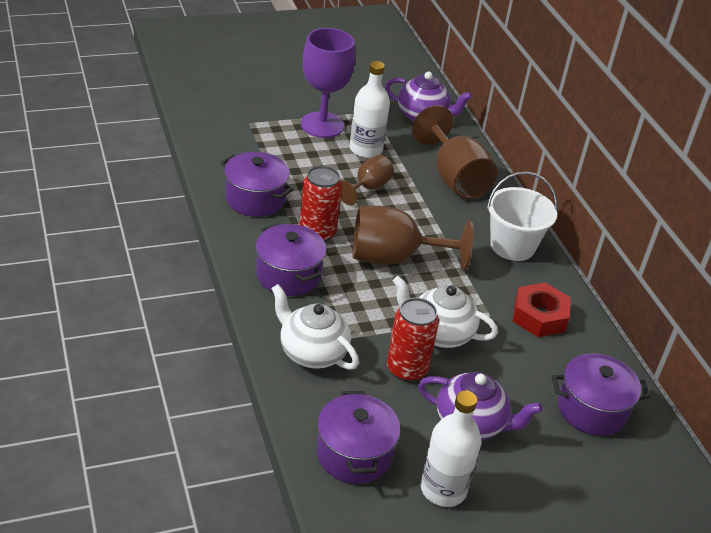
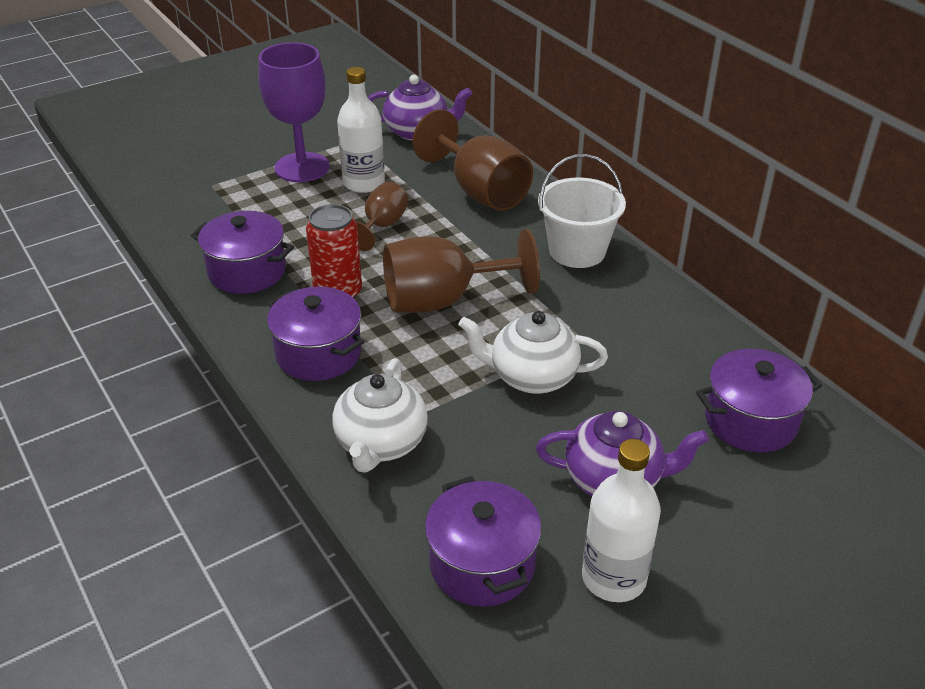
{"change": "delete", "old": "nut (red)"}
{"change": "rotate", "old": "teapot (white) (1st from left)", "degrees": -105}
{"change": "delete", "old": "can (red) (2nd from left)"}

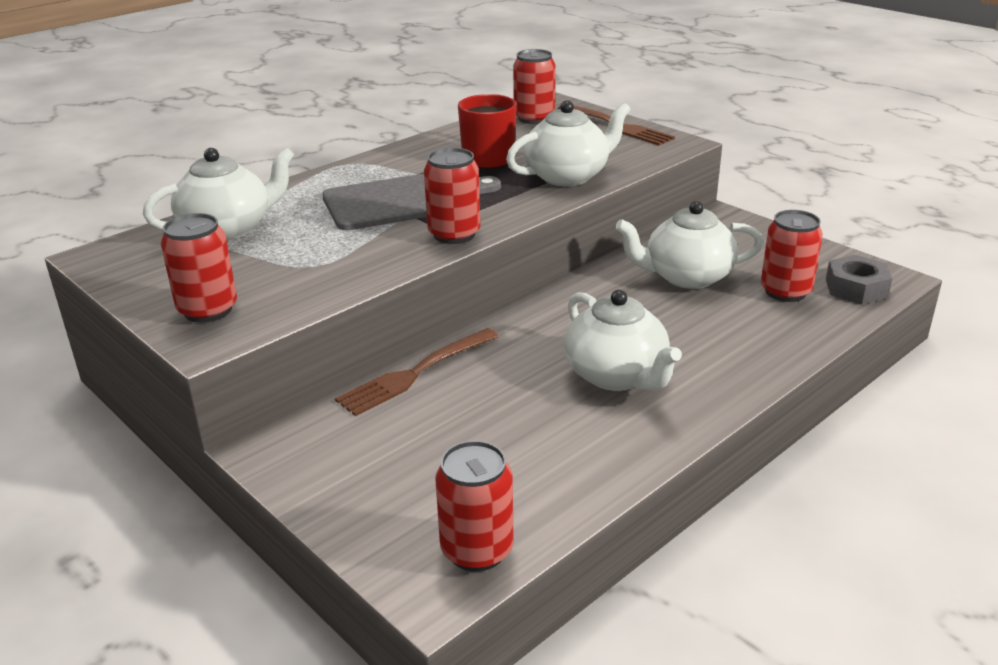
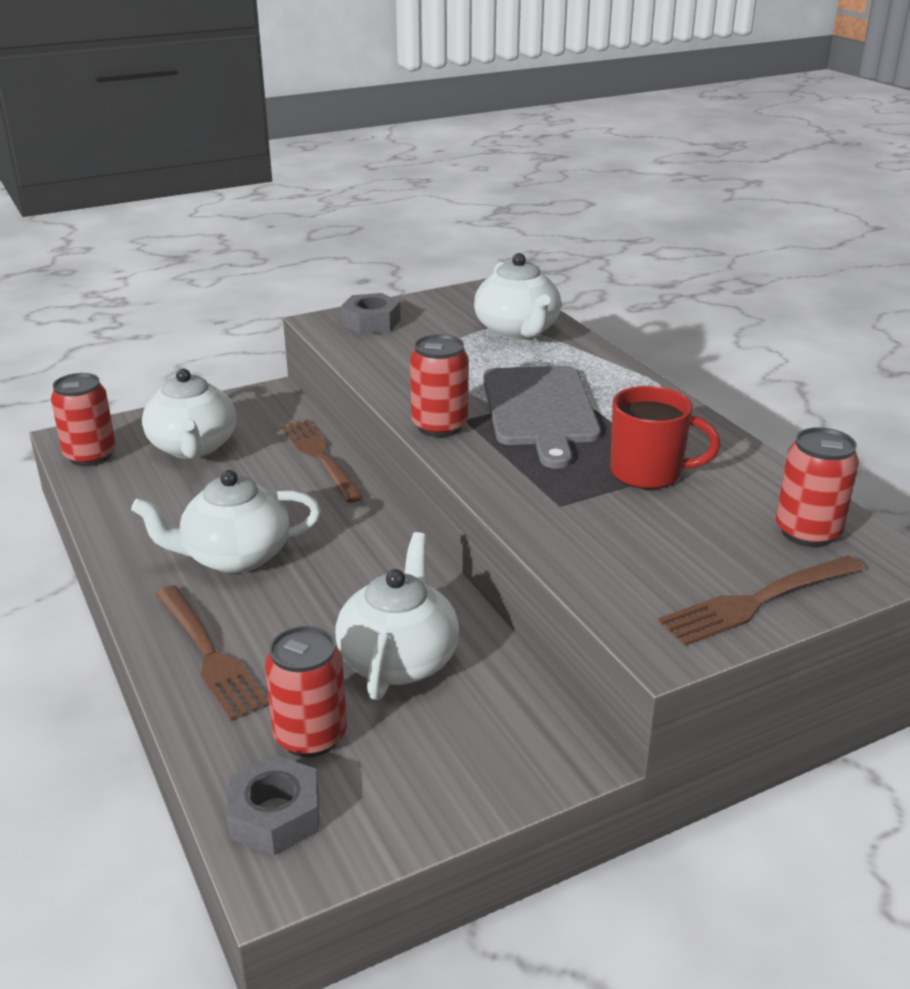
{"change": "move", "old": "teapot (white) (2nd from left in the first image)", "new": "teapot (white) (1st from left)"}
{"change": "replace", "old": "can (red) (1st from left)", "new": "nut (grey) (2nd from left)"}
{"change": "insert", "new": "fork (brown) (1st from left)"}

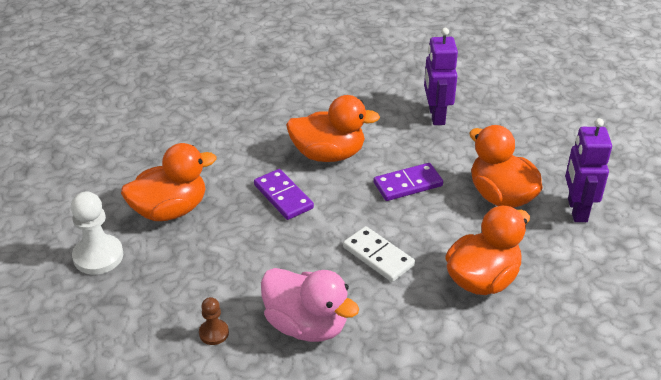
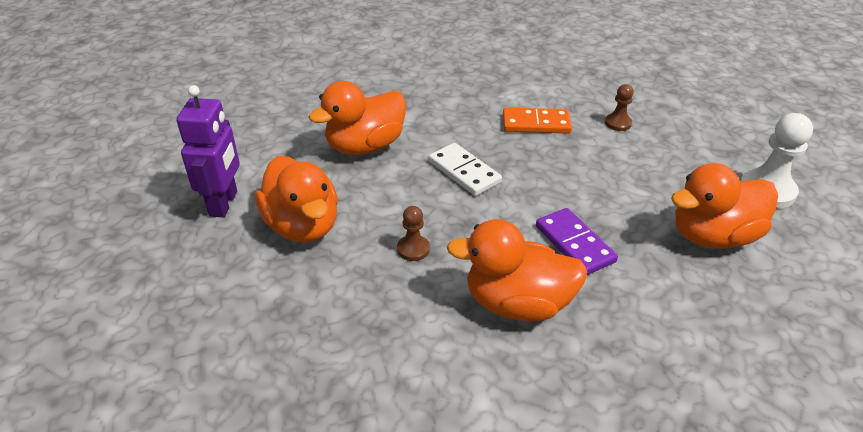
{"change": "delete", "old": "robot (purple) (1st from left)"}
{"change": "replace", "old": "domino (purple) (2nd from left)", "new": "pawn (brown) (1st from left)"}
{"change": "replace", "old": "duck (pink)", "new": "domino (orange)"}

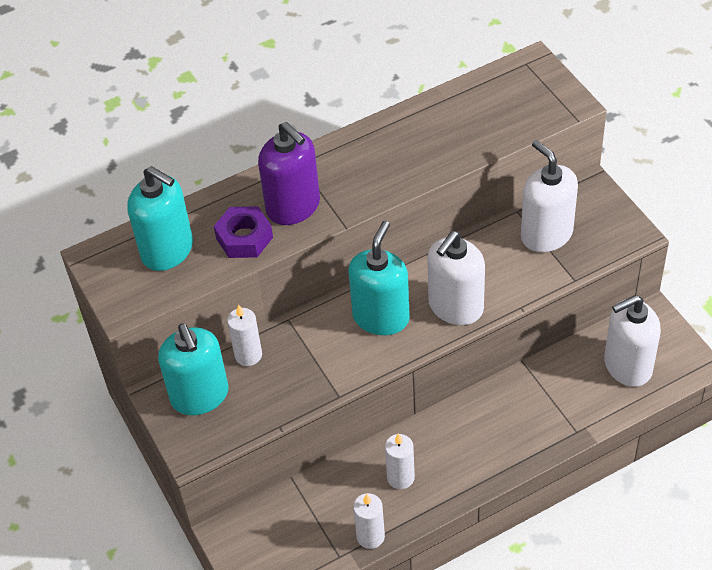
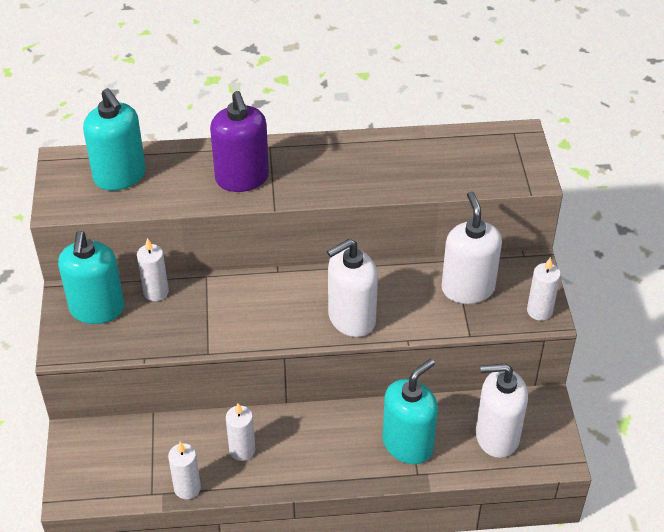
{"change": "delete", "old": "nut (purple)"}
{"change": "move", "old": "soap dispenser (turquoise) (3rd from left)"}
{"change": "insert", "new": "candle (white) (4th from left)"}

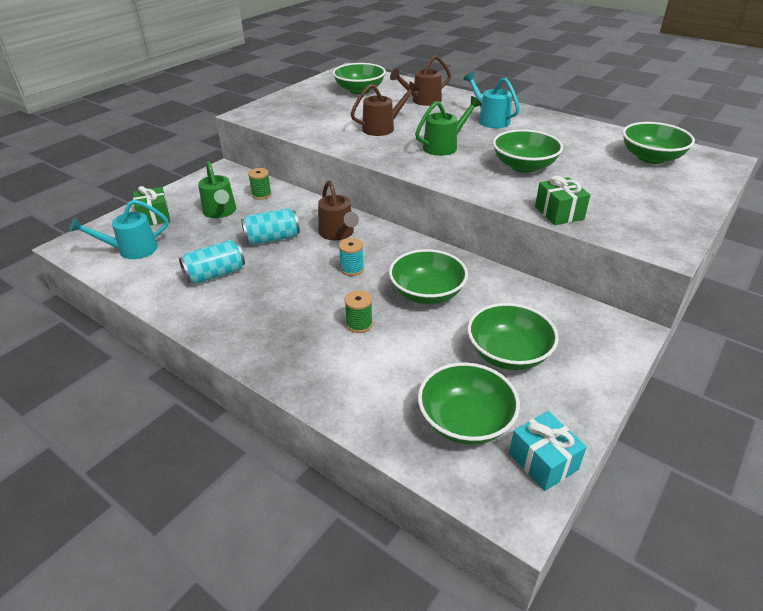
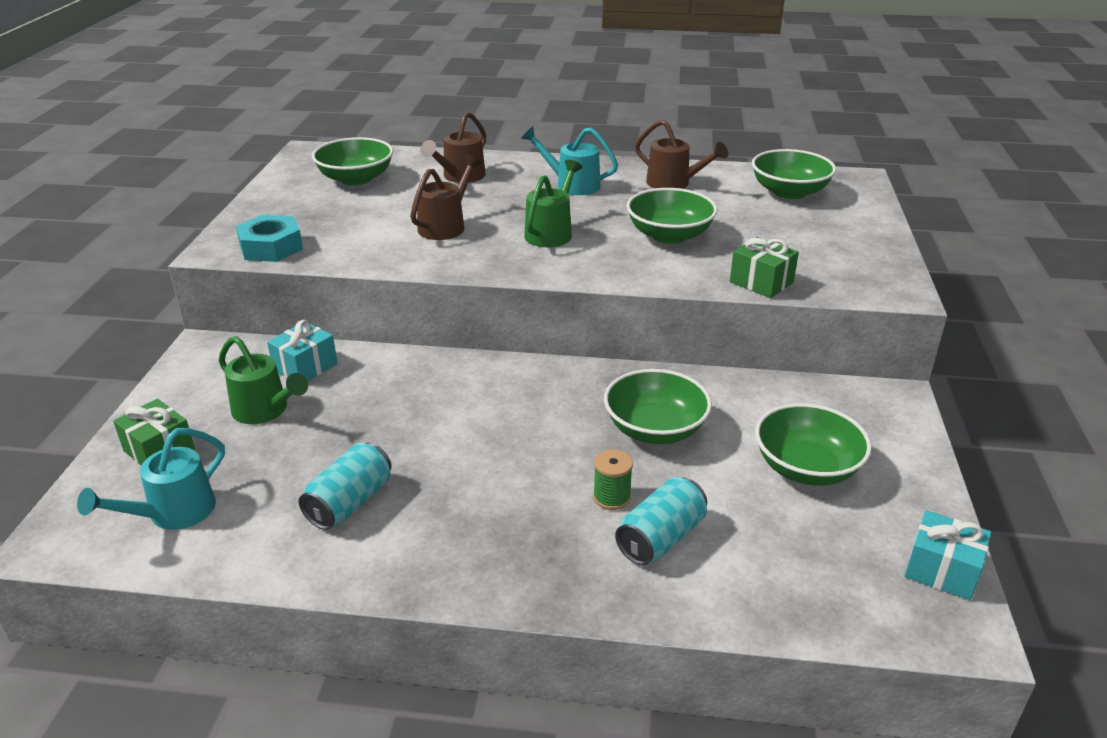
{"change": "replace", "old": "spool (green) (1st from left)", "new": "gift (turquoise) (1st from left)"}
{"change": "move", "old": "watering can (brown) (1st from left in the first image)", "new": "watering can (brown) (3rd from left)"}
{"change": "move", "old": "can (turquoise) (2nd from left)"}
{"change": "delete", "old": "spool (turquoise)"}
{"change": "delete", "old": "bowl (green) (3rd from left)"}
{"change": "insert", "new": "nut (turquoise)"}

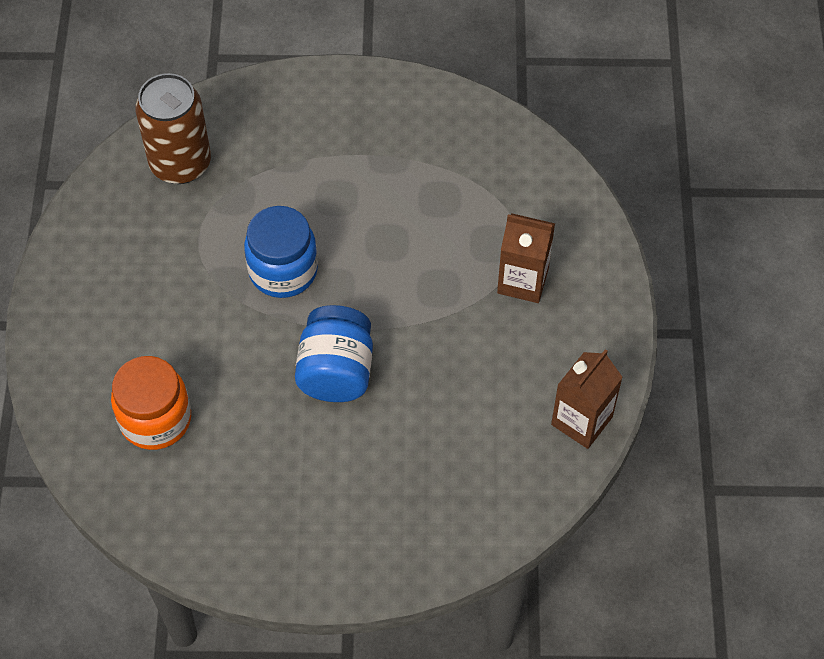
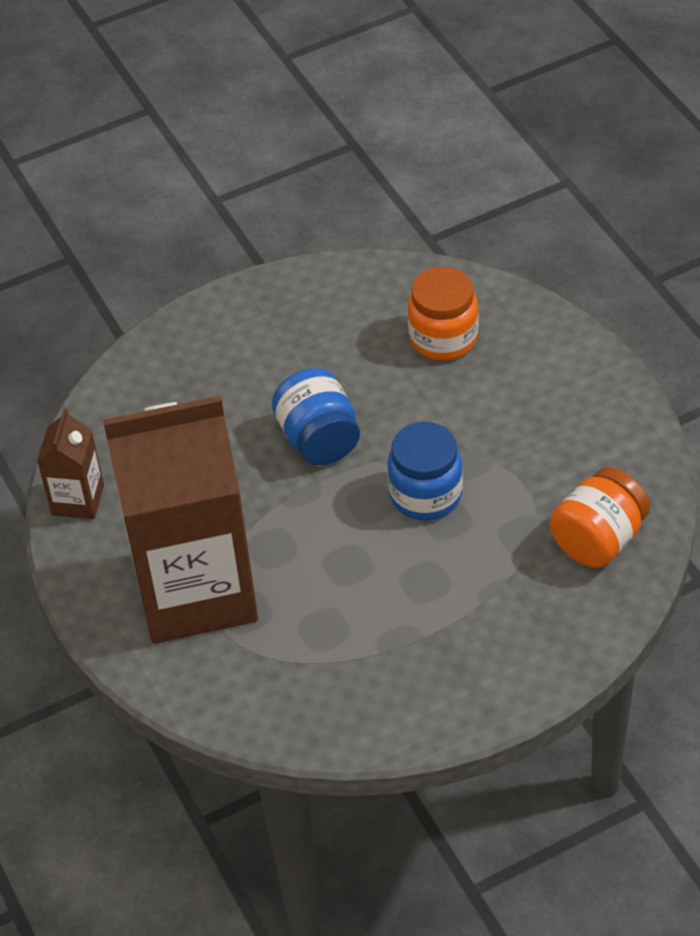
{"change": "replace", "old": "can (brown)", "new": "jar (orange) (2nd from left)"}
{"change": "resize", "old": "carton (brown) (1st from left in the first image)", "factor": 2.33}

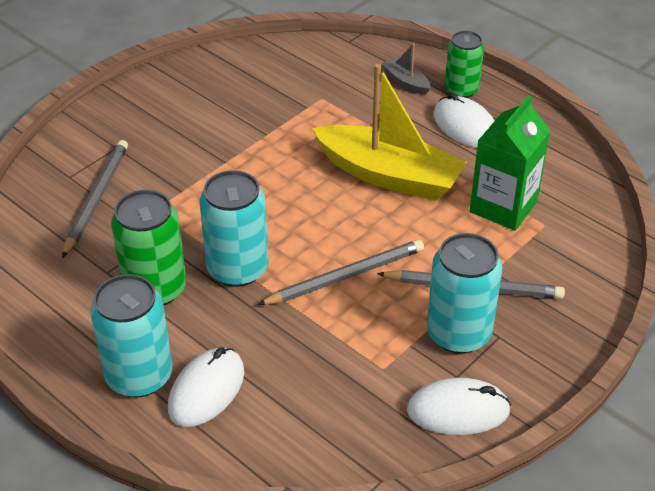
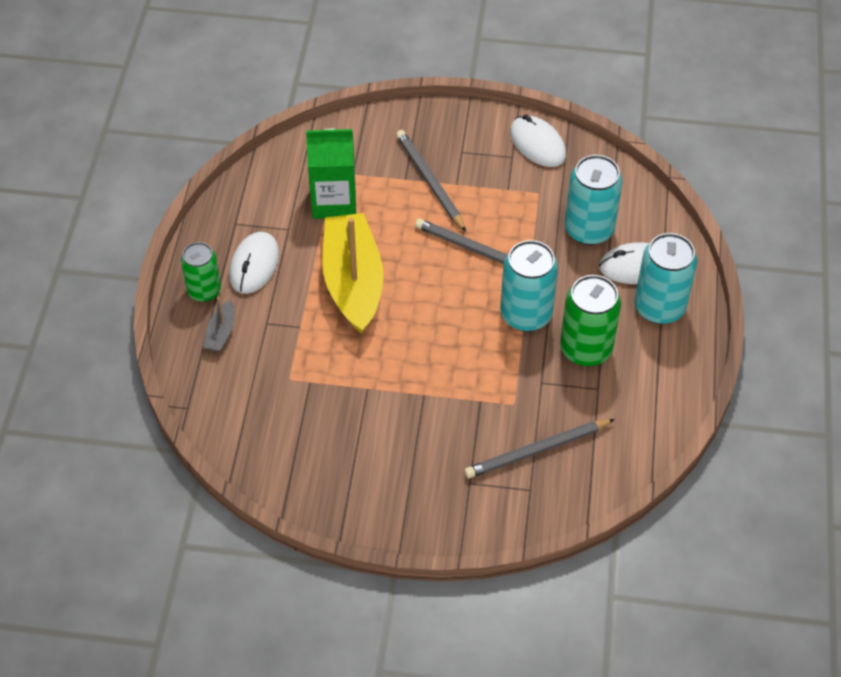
{"change": "move", "old": "can (turquoise) (3rd from left in the first image)", "new": "can (turquoise) (2nd from left)"}

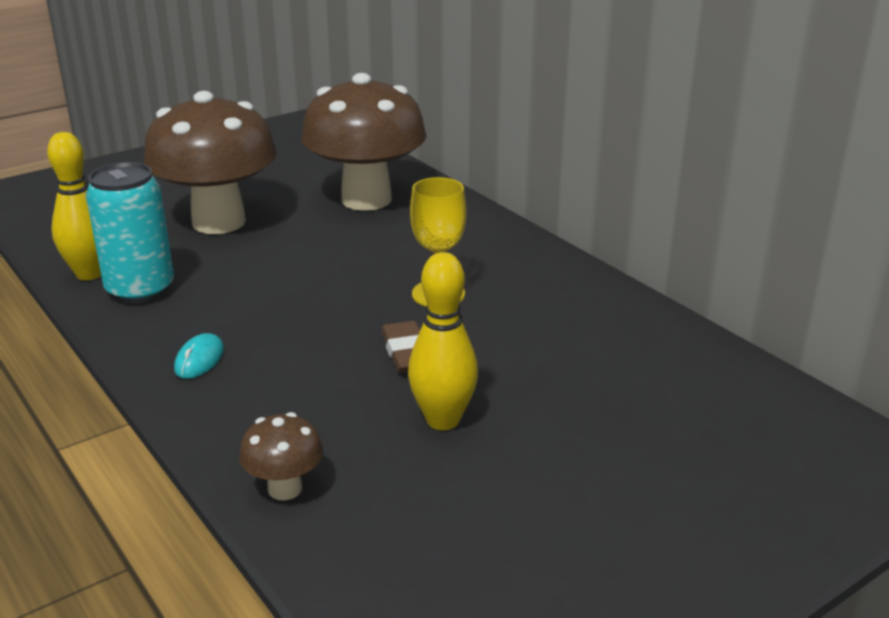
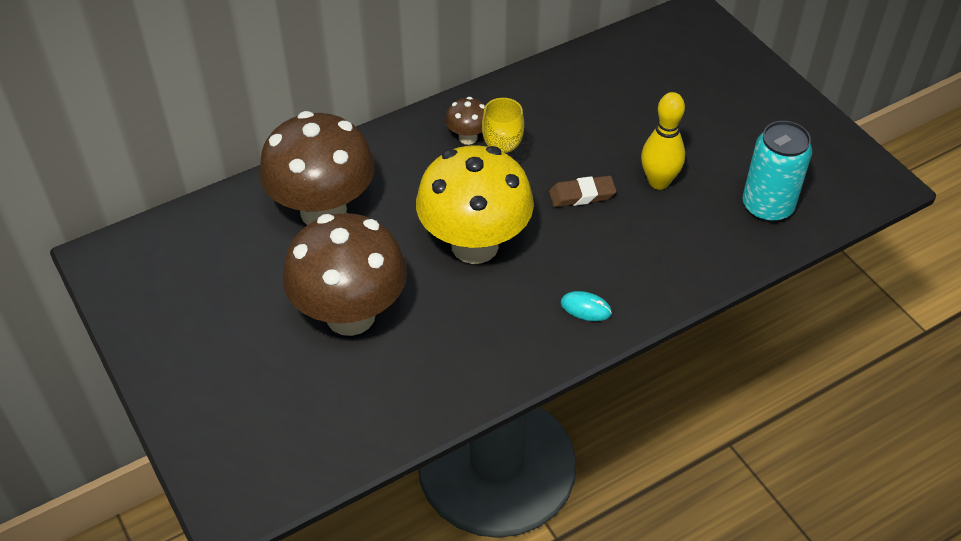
{"change": "delete", "old": "bowling pin (yellow) (1st from left)"}
{"change": "move", "old": "can (turquoise)"}
{"change": "move", "old": "mushroom (brown) (2nd from left in the first image)", "new": "mushroom (brown) (3rd from left)"}
{"change": "insert", "new": "mushroom (yellow)"}

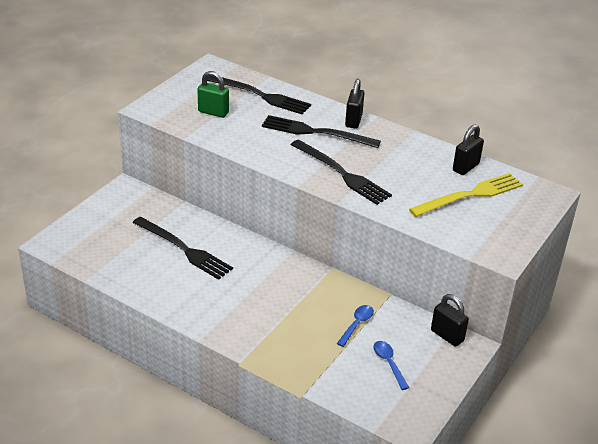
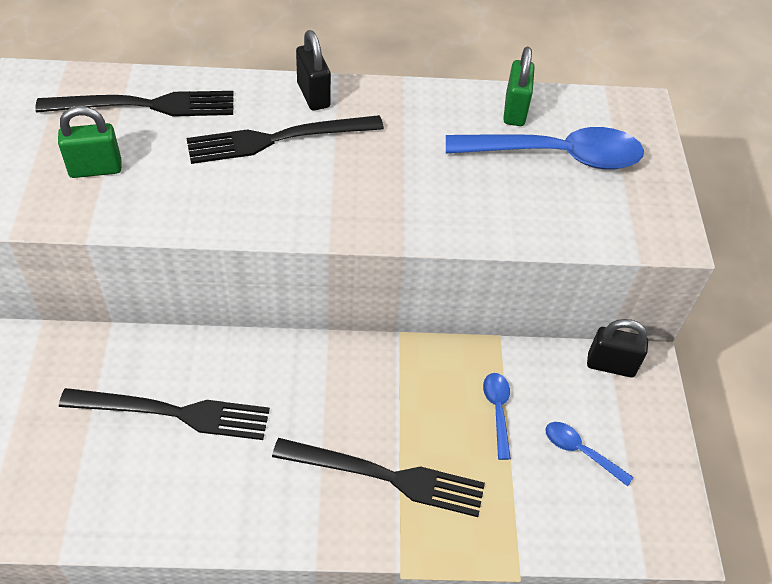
{"change": "recolor", "old": "padlock (black) (3rd from left)", "new": "padlock (green) (2nd from left)"}
{"change": "move", "old": "fork (black) (4th from left)"}
{"change": "replace", "old": "fork (yellow)", "new": "spoon (blue) (2nd from left)"}

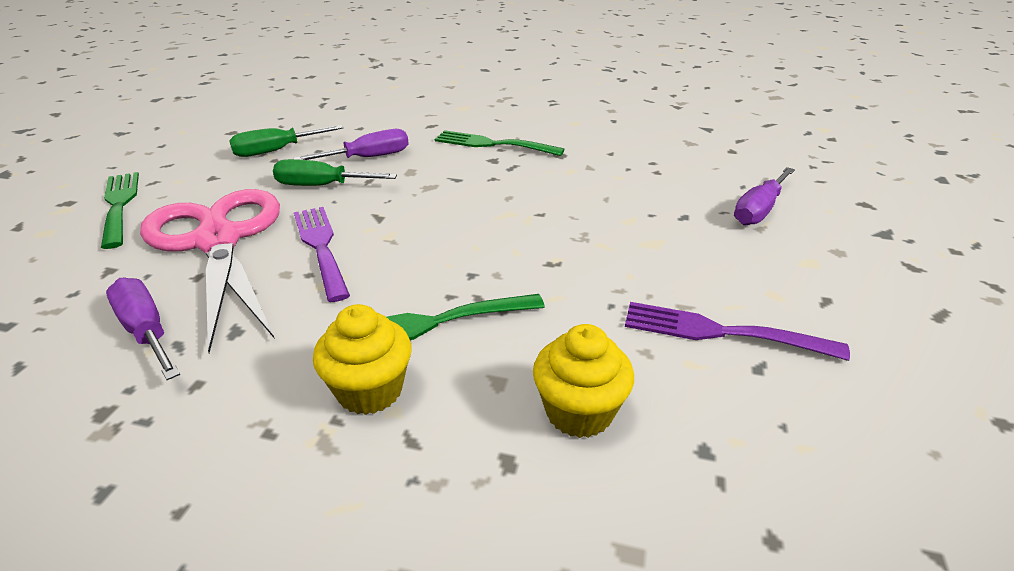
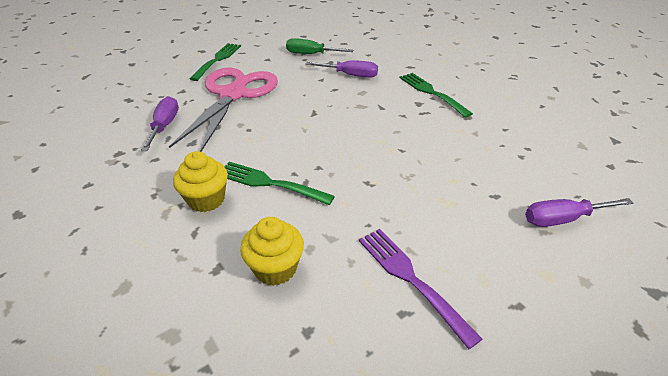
{"change": "delete", "old": "screwdriver (green) (2nd from left)"}
{"change": "delete", "old": "fork (purple) (1st from left)"}

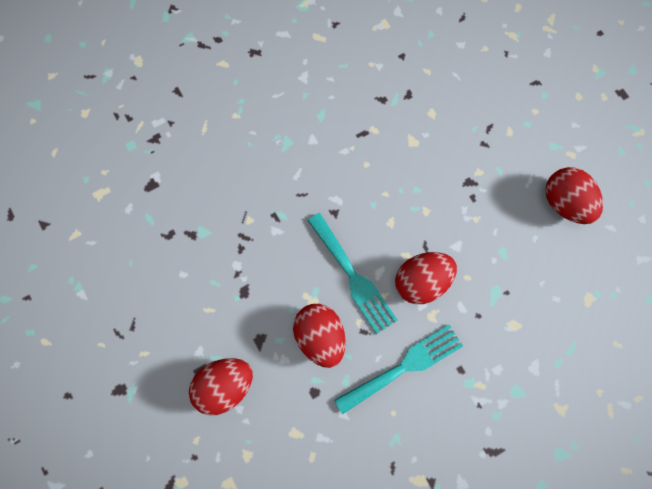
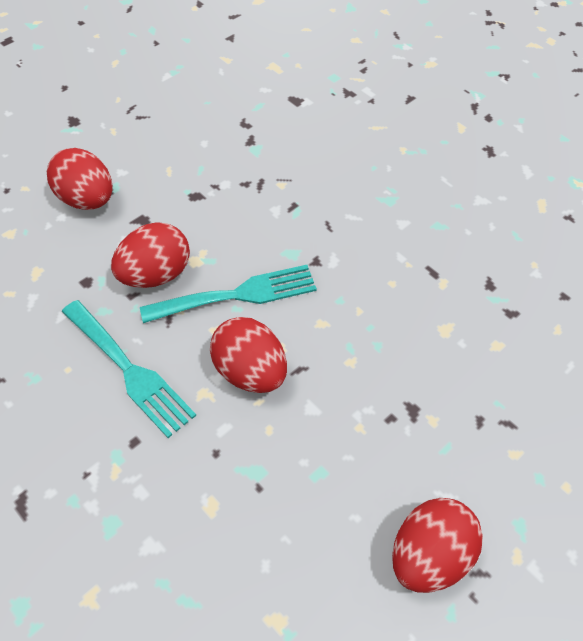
{"change": "rotate", "old": "fork (turquoise) (1st from left in the first image)", "degrees": -150}

